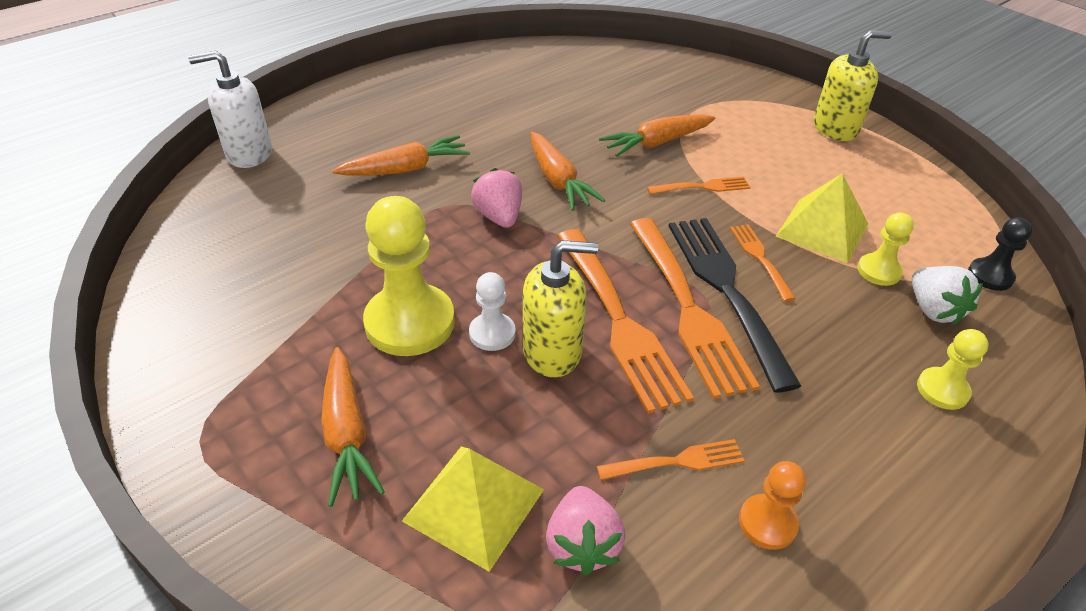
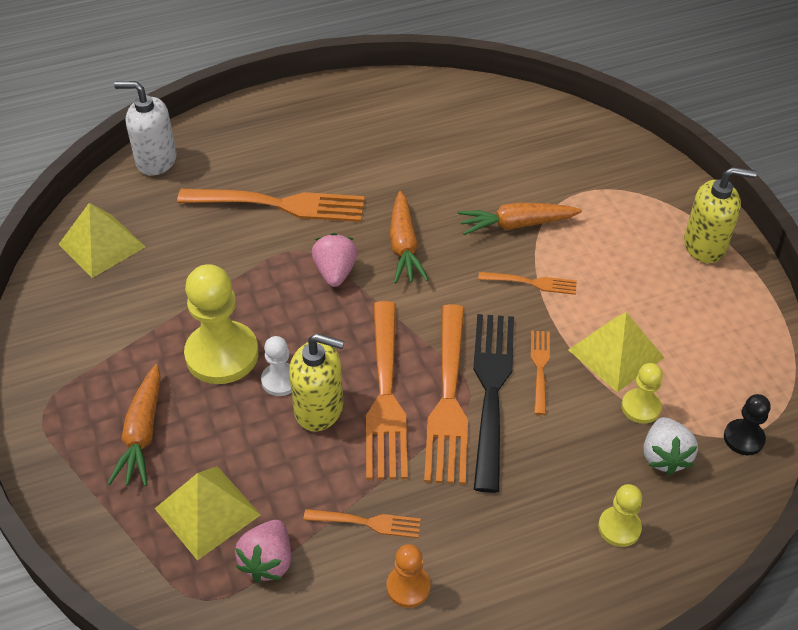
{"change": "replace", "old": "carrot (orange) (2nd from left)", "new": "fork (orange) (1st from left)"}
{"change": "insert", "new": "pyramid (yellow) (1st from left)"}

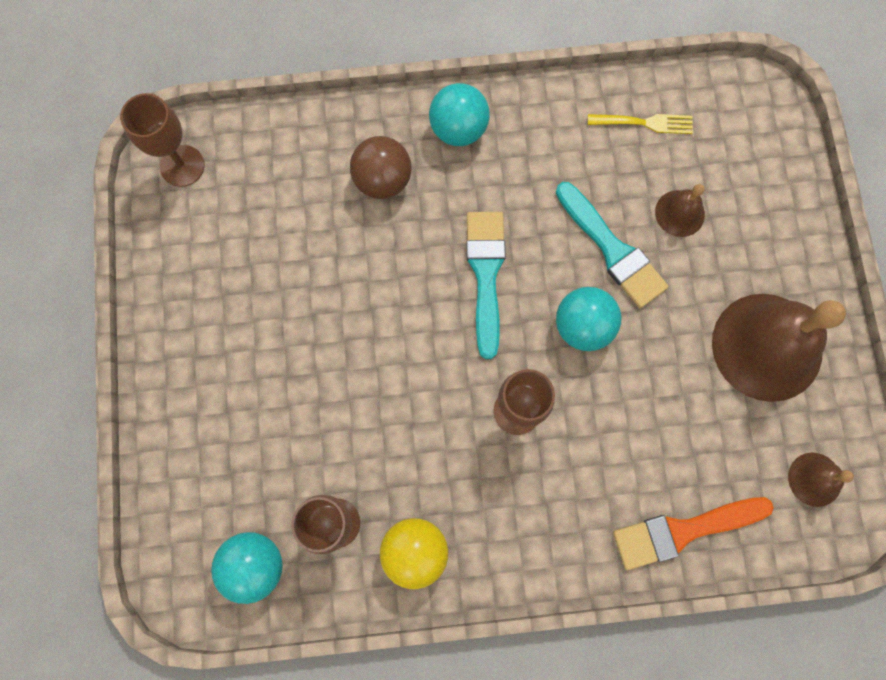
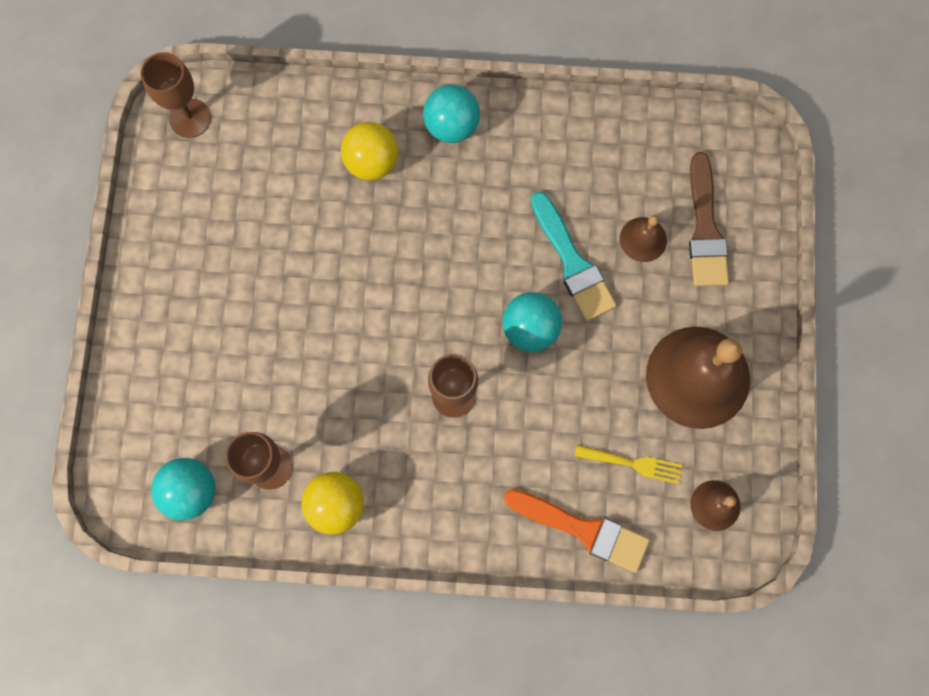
{"change": "move", "old": "fork (yellow)"}
{"change": "recolor", "old": "ball (brown)", "new": "ball (yellow) (2nd from left)"}
{"change": "delete", "old": "brush (turquoise) (1st from left)"}
{"change": "rotate", "old": "brush (orange)", "degrees": -150}
{"change": "insert", "new": "brush (brown)"}

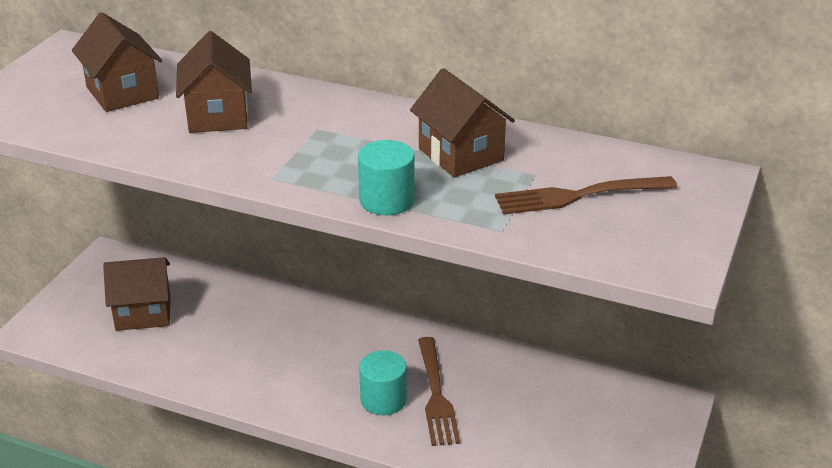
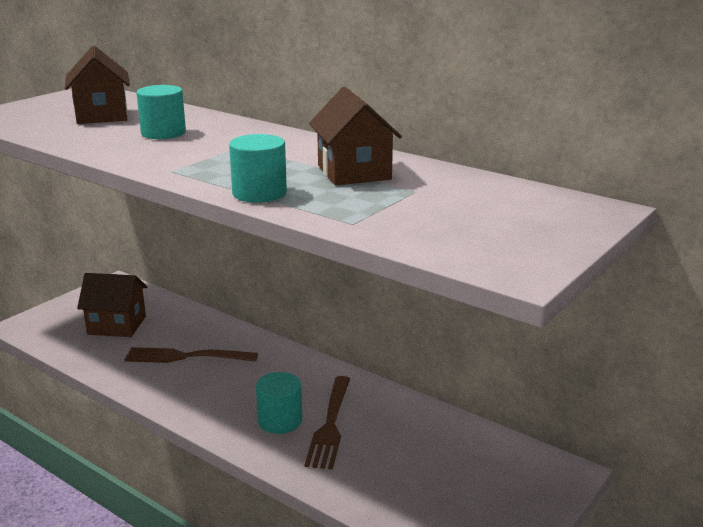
{"change": "replace", "old": "house (brown) (3rd from left)", "new": "cylinder (turquoise) (1st from left)"}
{"change": "move", "old": "fork (brown) (2nd from left in the first image)", "new": "fork (brown) (1st from left)"}

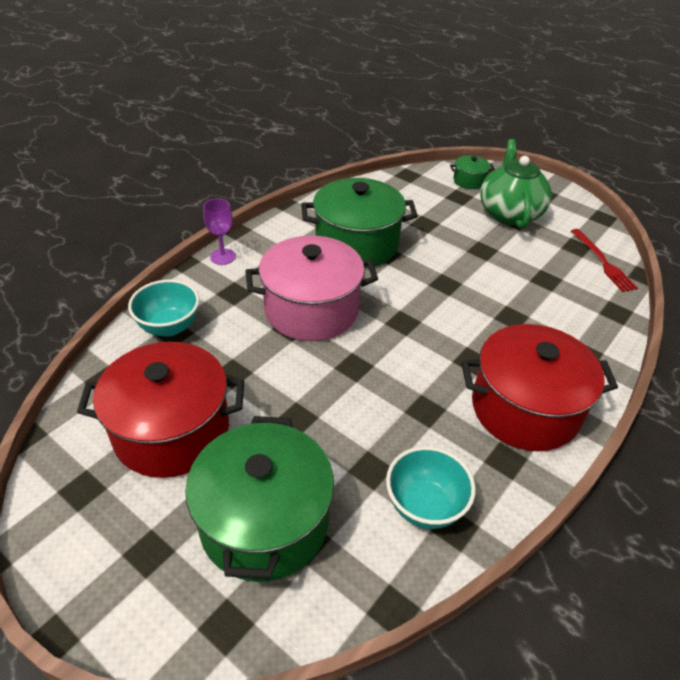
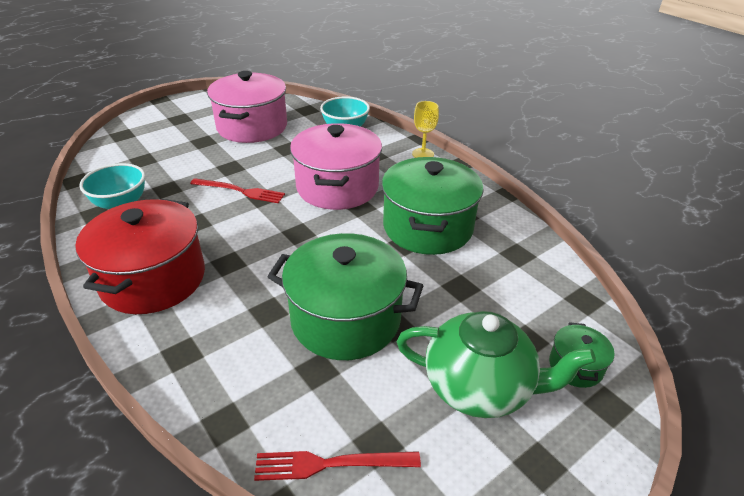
{"change": "recolor", "old": "goblet (purple)", "new": "goblet (yellow)"}
{"change": "recolor", "old": "pot (red) (1st from left)", "new": "pot (pink) (1st from left)"}
{"change": "move", "old": "pot (green) (1st from left)"}
{"change": "insert", "new": "fork (red) (1st from left)"}

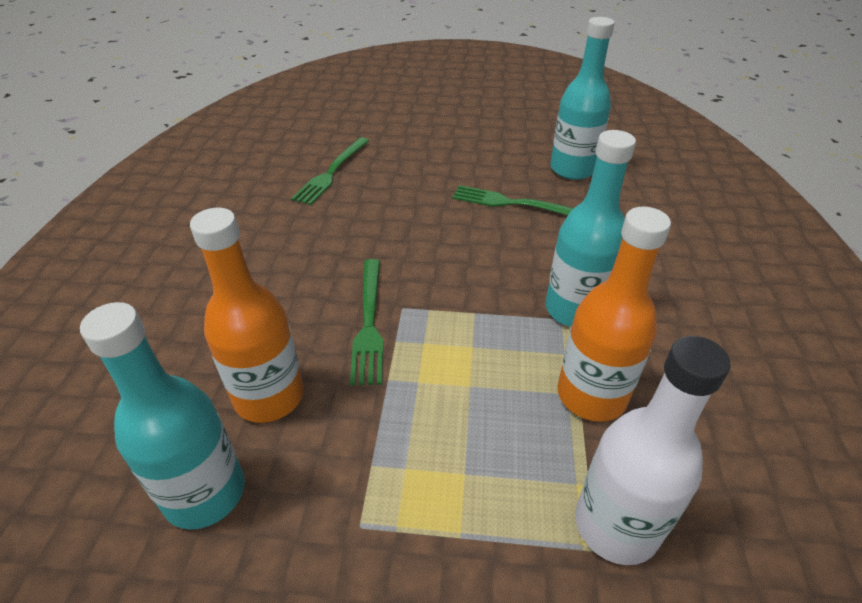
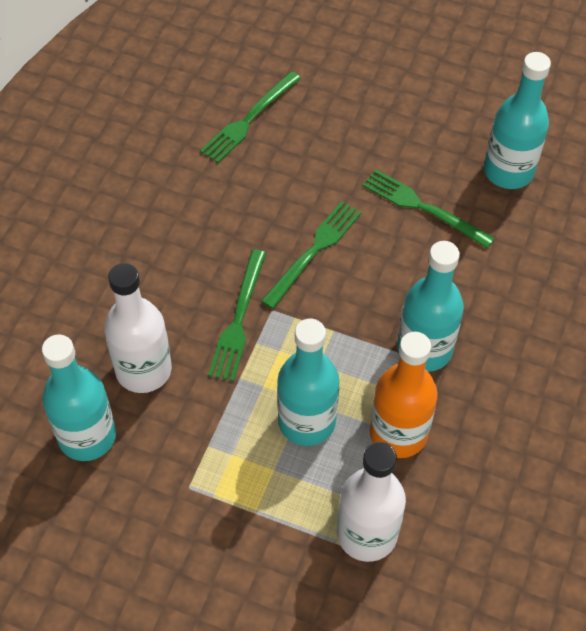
{"change": "recolor", "old": "bottle (orange) (1st from left)", "new": "bottle (white) (1st from left)"}
{"change": "insert", "new": "fork (green) (3rd from left)"}
{"change": "insert", "new": "bottle (turquoise) (2nd from left)"}

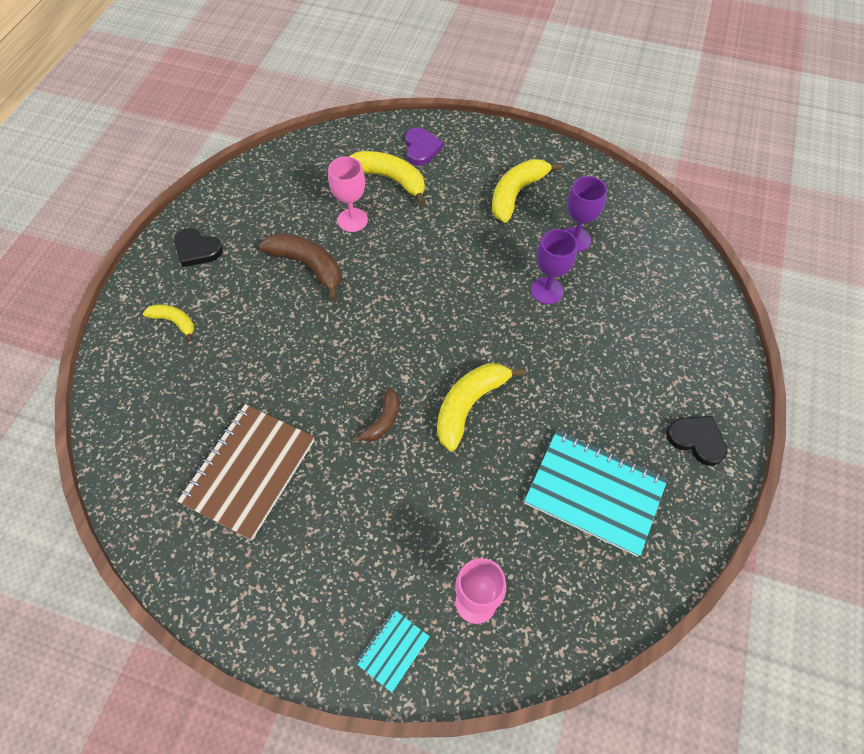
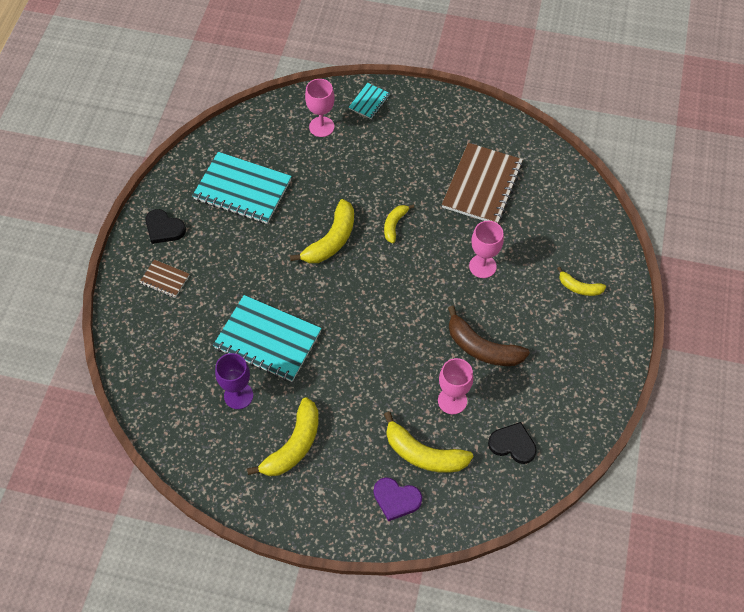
{"change": "rotate", "old": "heart (purple)", "degrees": -60}
{"change": "move", "old": "heart (black) (1st from left in the first image)", "new": "heart (black) (2nd from left)"}
{"change": "replace", "old": "goblet (purple) (1st from left)", "new": "notebook (turquoise) (2nd from left)"}
{"change": "recolor", "old": "banana (brown) (2nd from left)", "new": "banana (yellow) (3rd from left)"}
{"change": "insert", "new": "goblet (pink) (3rd from left)"}
{"change": "insert", "new": "notebook (brown) (1st from left)"}

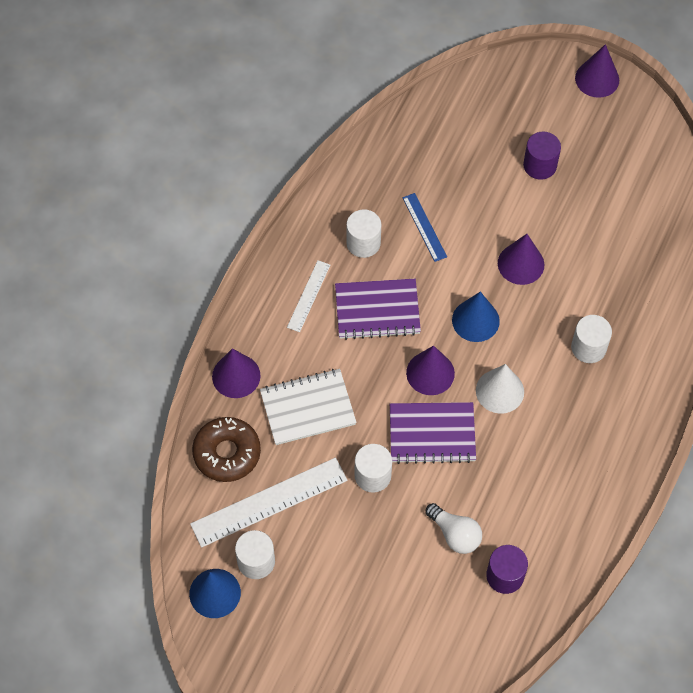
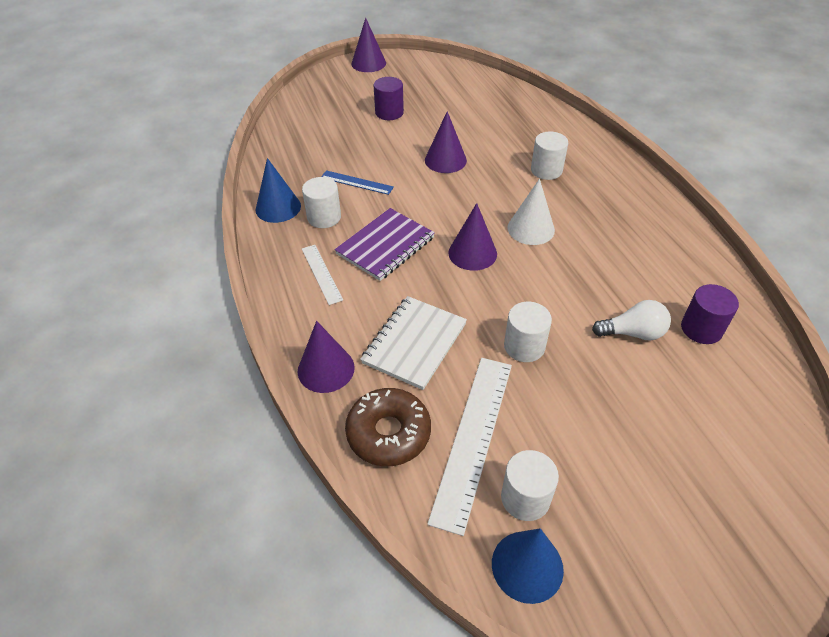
{"change": "move", "old": "cone (blue) (2nd from left in the first image)", "new": "cone (blue) (1st from left)"}
{"change": "delete", "old": "notebook (purple) (2nd from left)"}

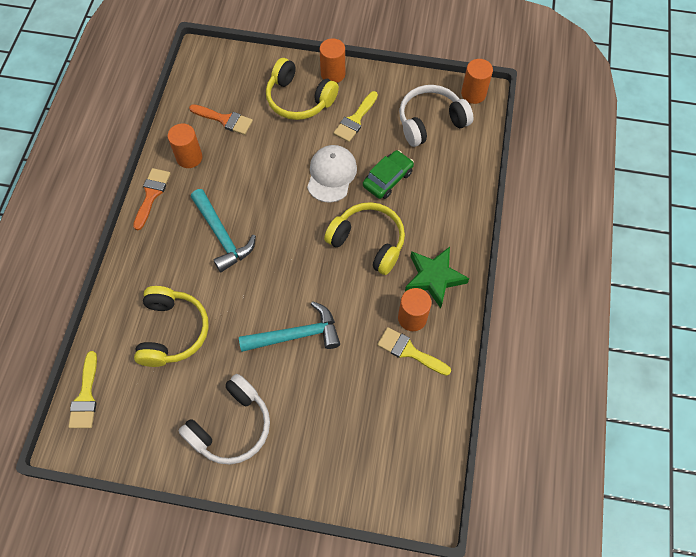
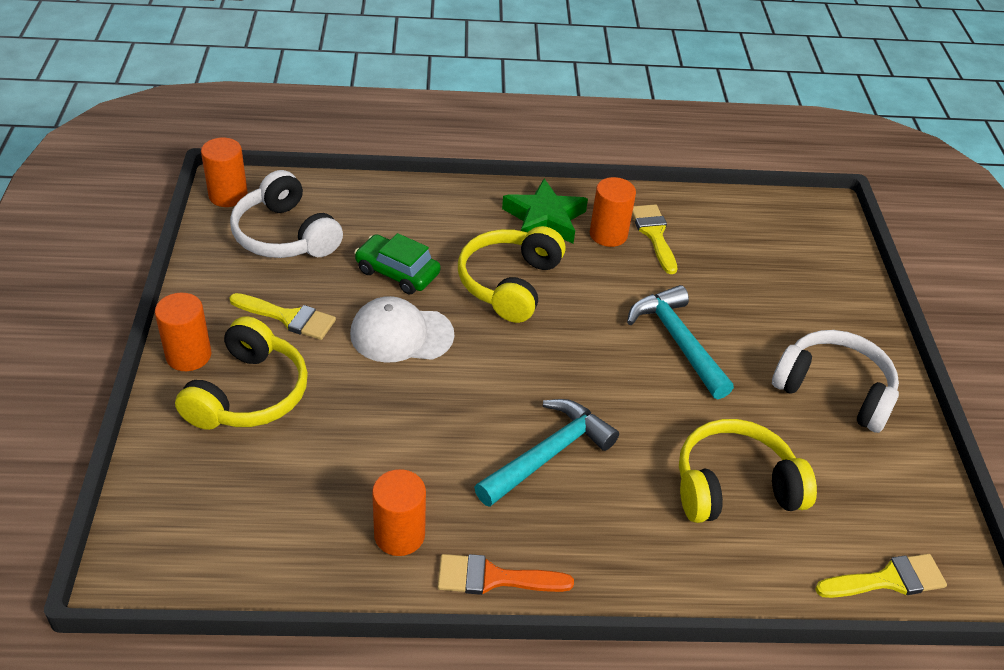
{"change": "delete", "old": "brush (orange) (2nd from left)"}
{"change": "rotate", "old": "brush (yellow) (3rd from left in the first image)", "degrees": 150}

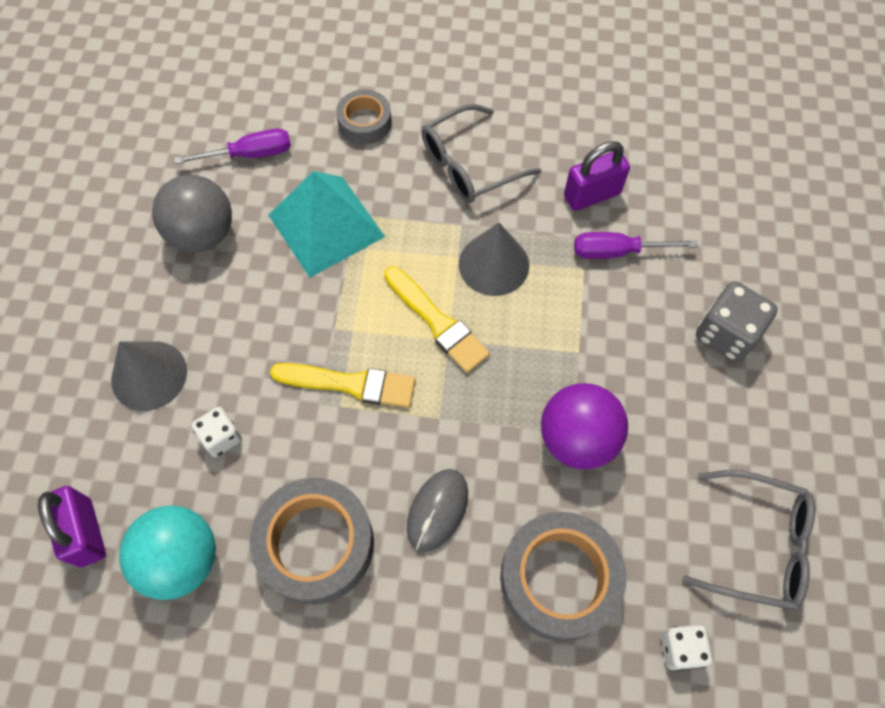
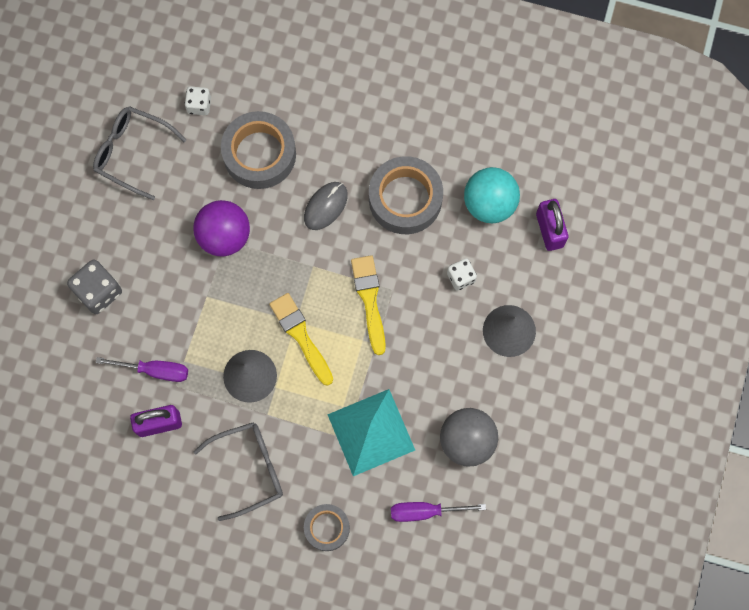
{"change": "rotate", "old": "brush (yellow) (1st from left in the first image)", "degrees": 60}

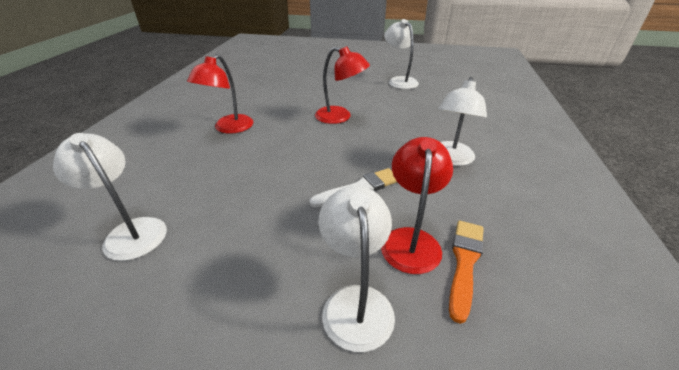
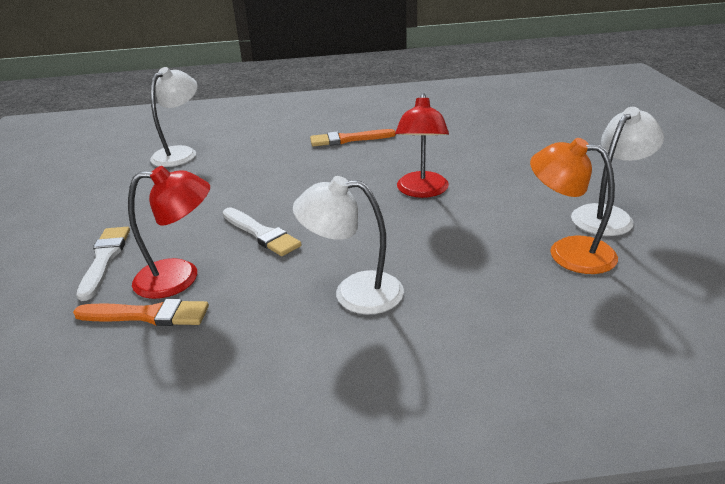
{"change": "replace", "old": "lamp (red) (1st from left)", "new": "brush (orange) (2nd from left)"}
{"change": "replace", "old": "lamp (white) (2nd from left)", "new": "brush (white) (1st from left)"}
{"change": "insert", "new": "lamp (orange)"}

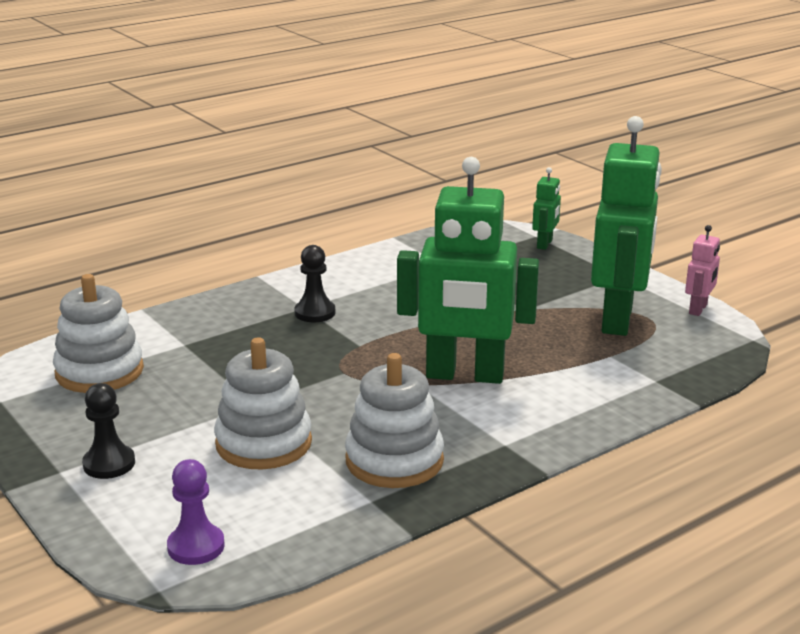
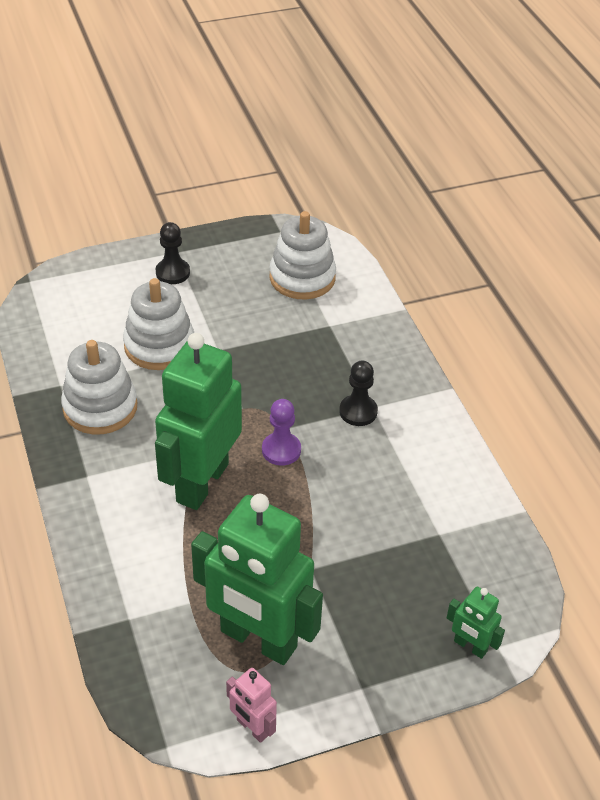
{"change": "move", "old": "pawn (purple)"}

